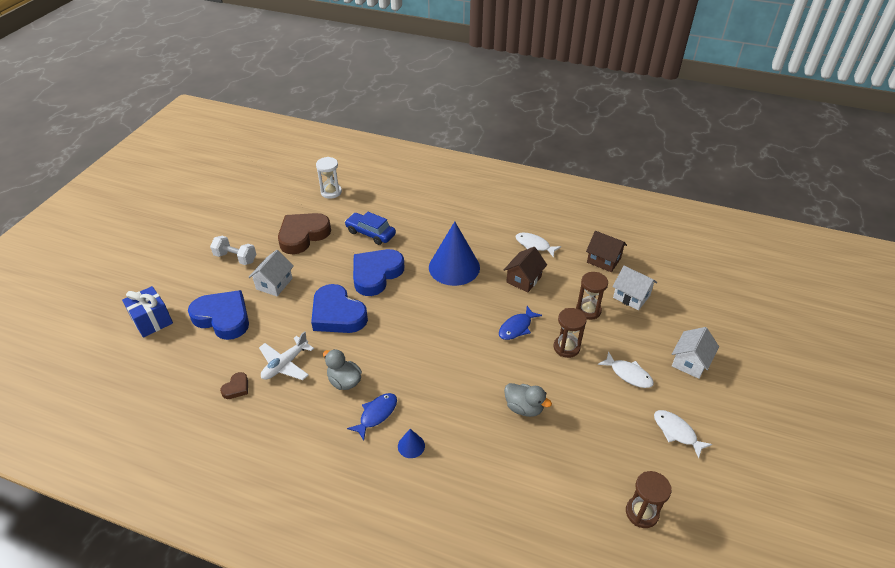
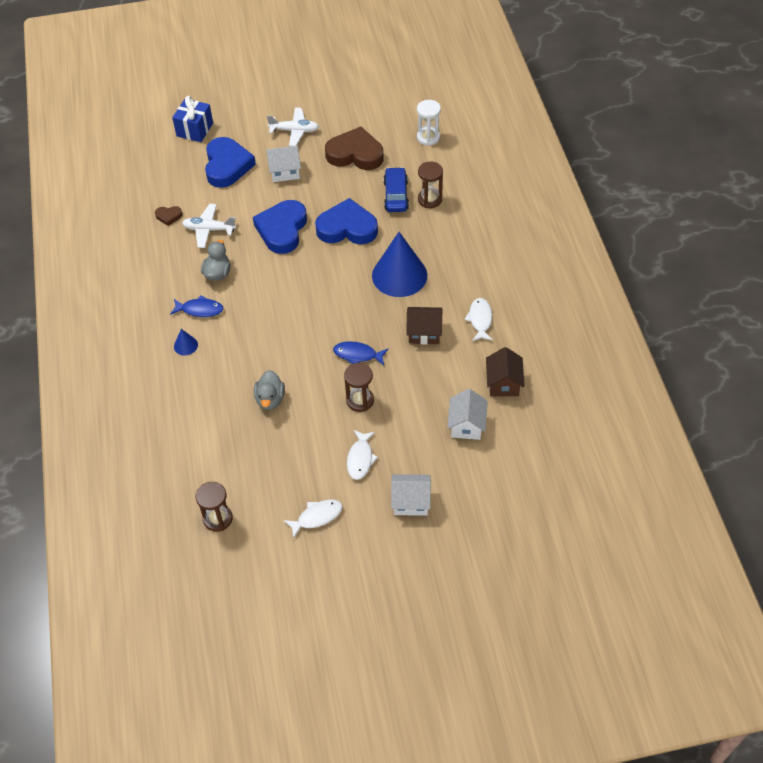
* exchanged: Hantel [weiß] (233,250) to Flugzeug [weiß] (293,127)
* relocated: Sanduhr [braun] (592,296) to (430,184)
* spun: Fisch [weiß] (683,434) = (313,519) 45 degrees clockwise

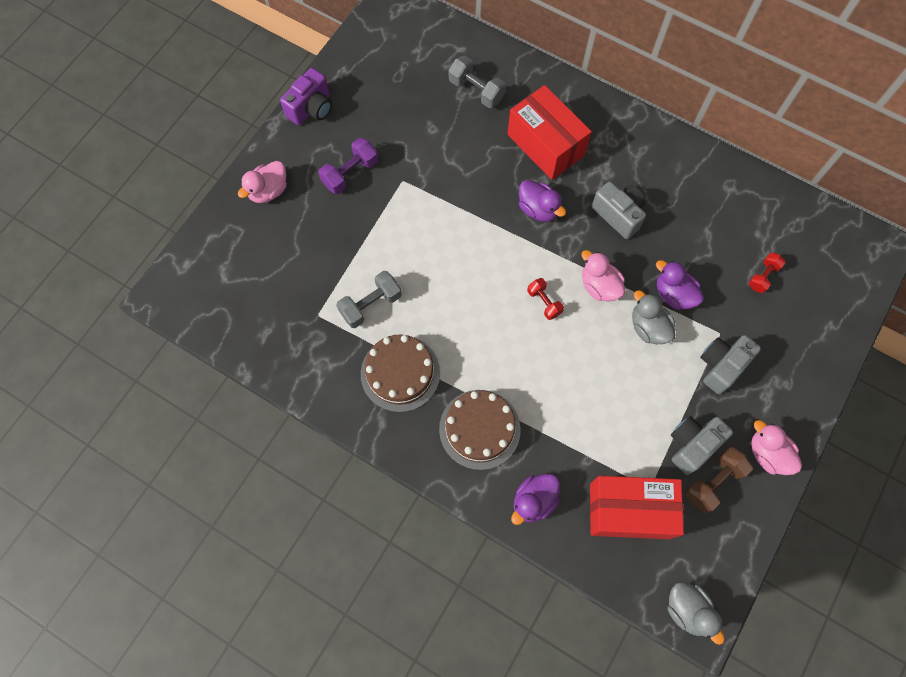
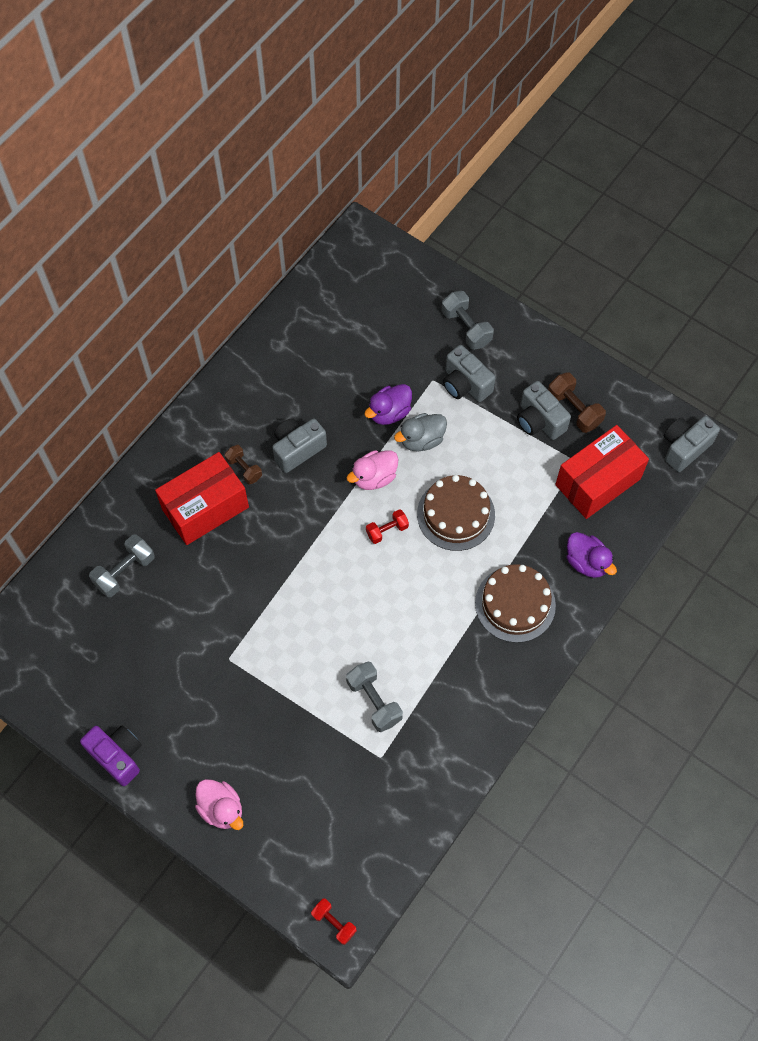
* missing: Hantel [lila] (348,166)
* relocated: Kuchen [braun] (400,373) to (456,513)
* missing: Ente [lila] (542,201)
* spun: Schachtel [rot] (637,507) = (602,472) 45 degrees clockwise
* exchanged: Ente [grau] (696,613) to Kamera [grau] (692,444)
* relocated: Hantel [rot] (767,272) to (334,922)
* missing: Ente [rosa] (776,447)
* appeared: Hantel [braun] (243,464)
* appeared: Hantel [grau] (468,320)

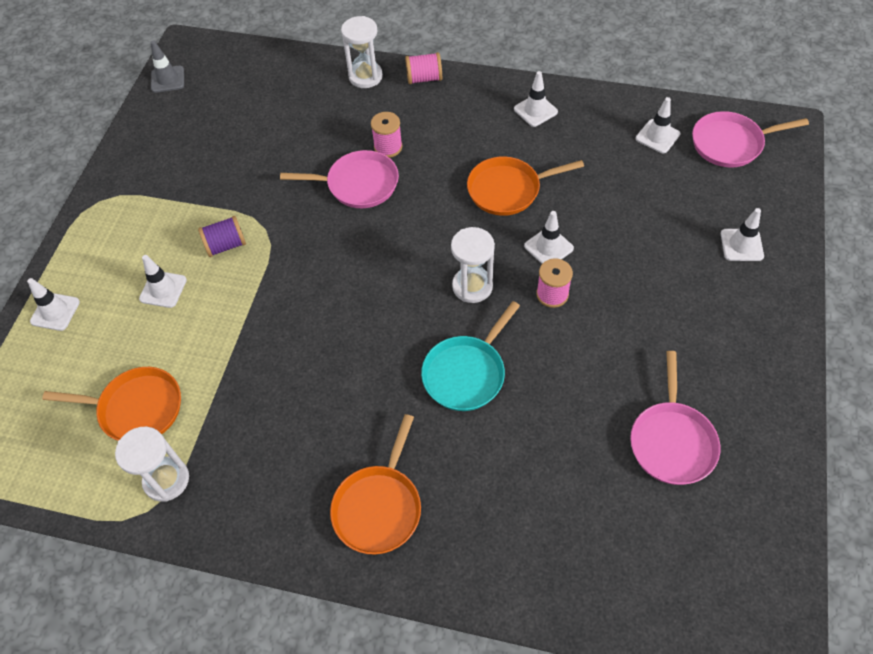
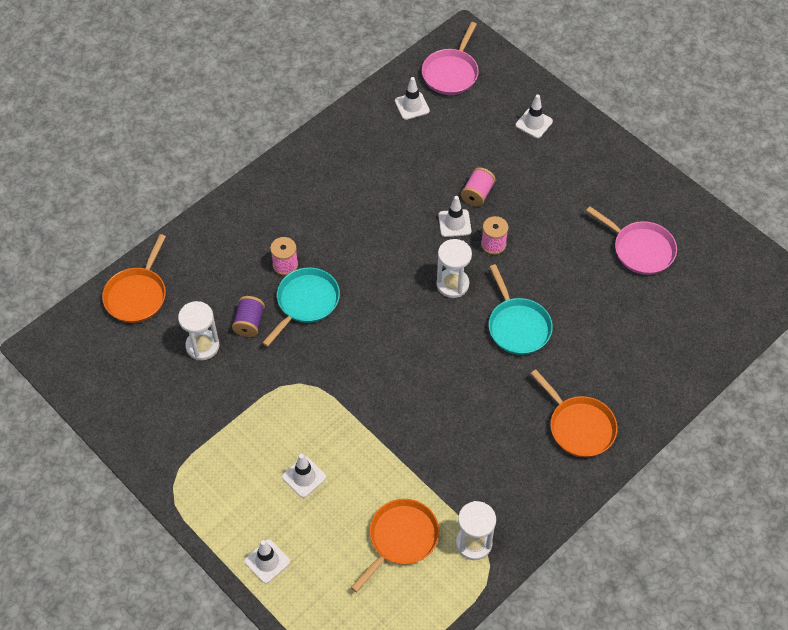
* missing: Leitkegel [grau] (167,66)
* relocated: Garnrolle [lila] (222,236) to (248,316)
* colour: Pfanne [rosa] (339,179) to Pfanne [türkis] (301,307)
* relocated: Sanduhr [weiß] (362,52) to (199,330)
* relocated: Garnrolle [rosa] (423,68) to (478,187)
* relocated: Pfanne [orange] (525,186) to (134,278)
* missing: Leitkegel [weiß] (536,99)

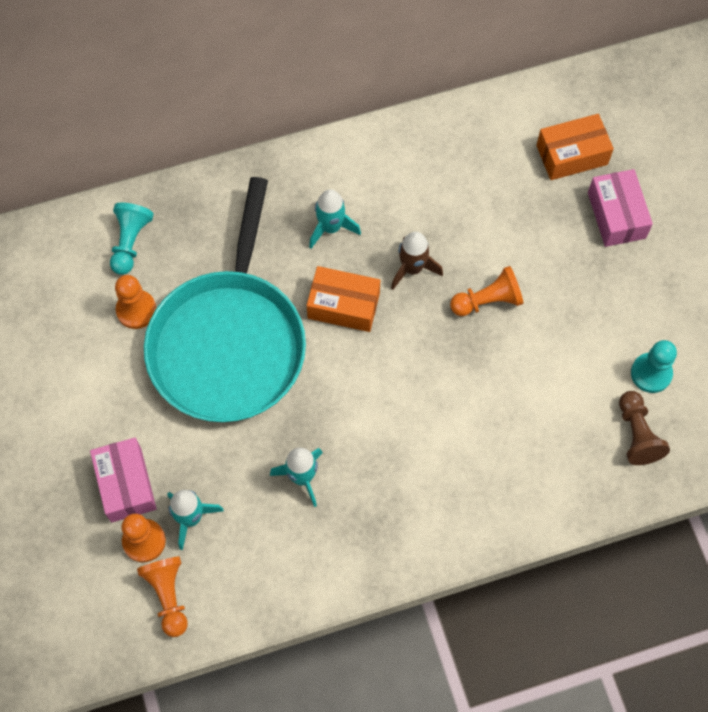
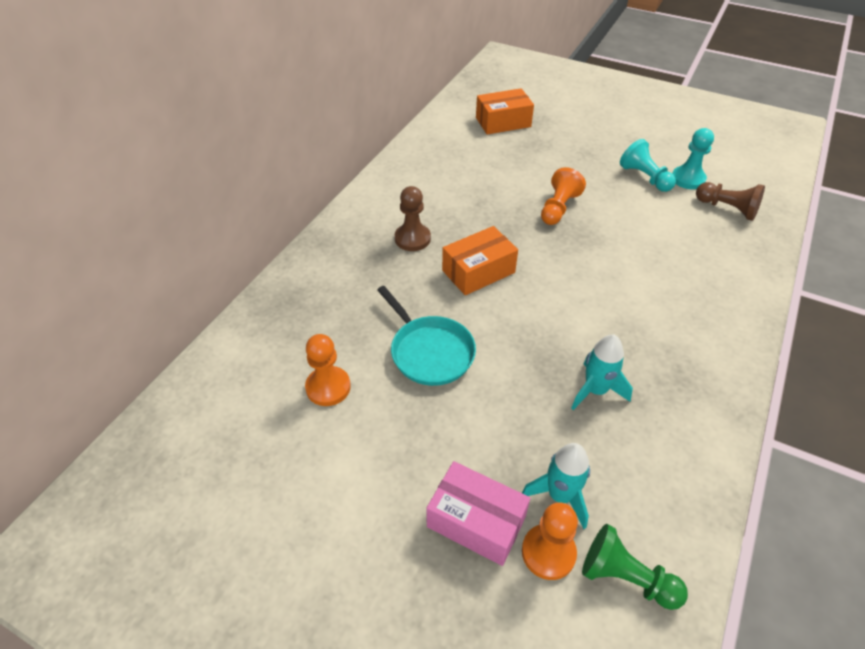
* relocated: Bauer [türkis] (132,239) to (648,165)
* colour: Bauer [orange] (162,596) to Bauer [grün] (635,567)
* size: Pfanne [türkis] (225,299) = (426,336) x0.50
* exchanged: Rakete [türkis] (335,218) to Bauer [braun] (413,218)
* missing: Rakete [braun] (417,261)
* spun: Schachtel [orange] (575,147) = (505,111) 45 degrees clockwise
* missing: Schachtel [rosa] (620,208)

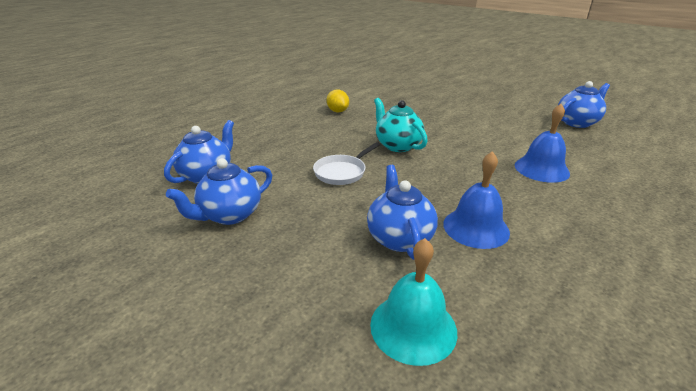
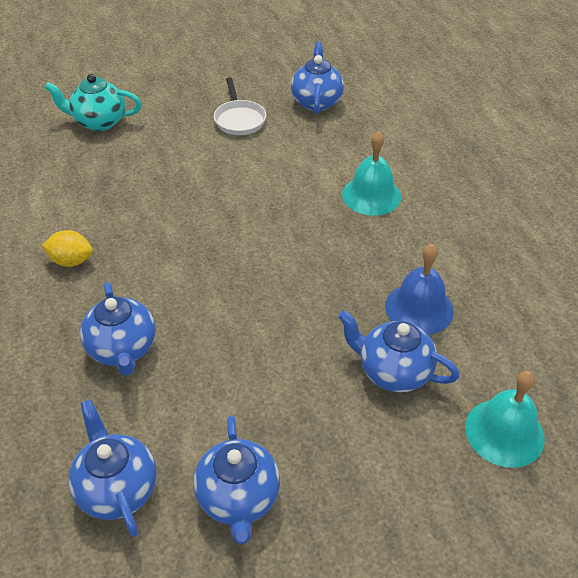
* relocated: Pfanne [weiß] (346,163) to (240,106)
* relocated: Teekanne [türkis] (401,125) to (93,102)
* colour: Glocke [blau] (542,143) to Glocke [türkis] (371,173)
* appeared: Teekanne [blau] (118,329)

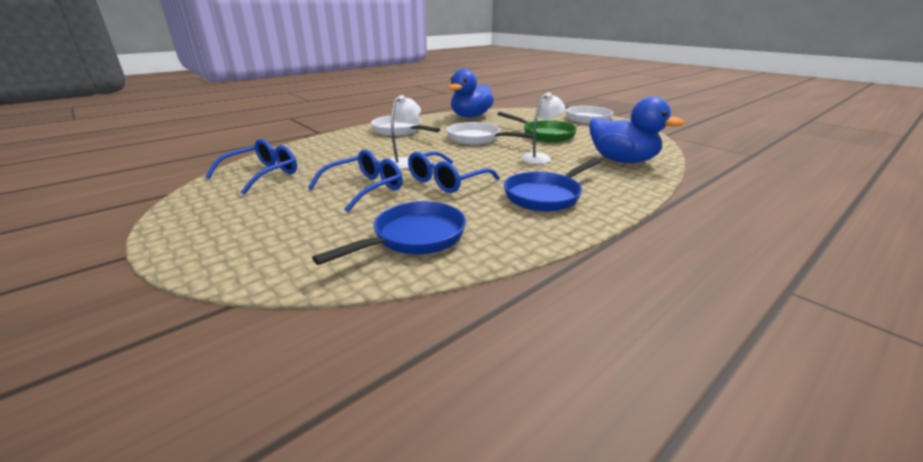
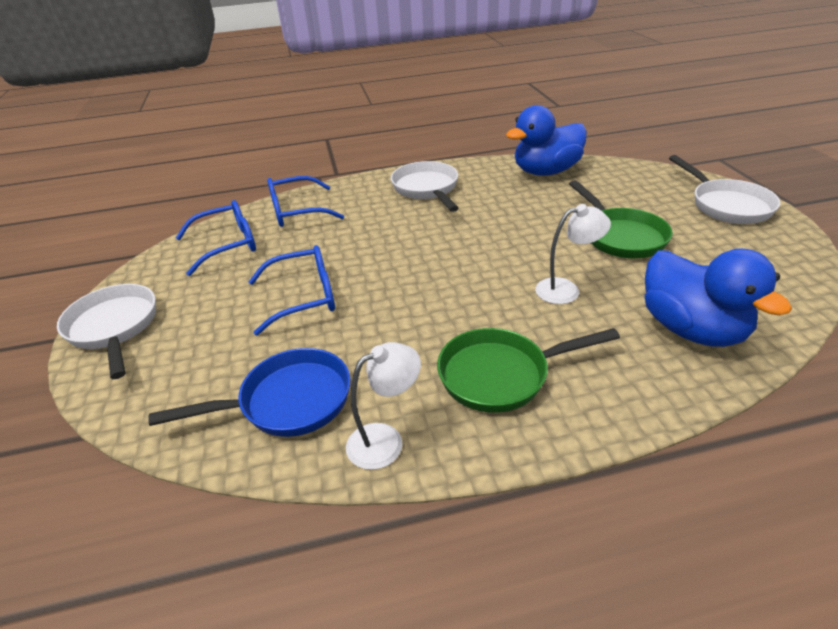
* relocated: Lampe [weiß] (406,132) to (383,406)
* relocated: Brille [blau] (454,172) to (305,201)
* relocated: Pfanne [weiß] (490,133) to (106,331)
* colour: Pfanne [blau] (552,185) to Pfanne [grün] (528,370)

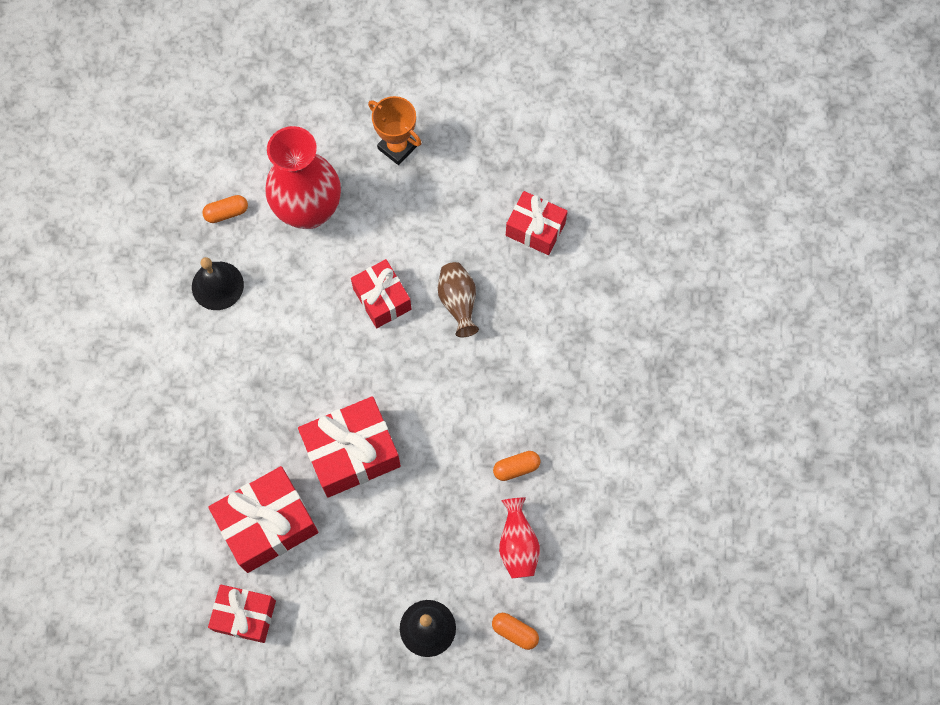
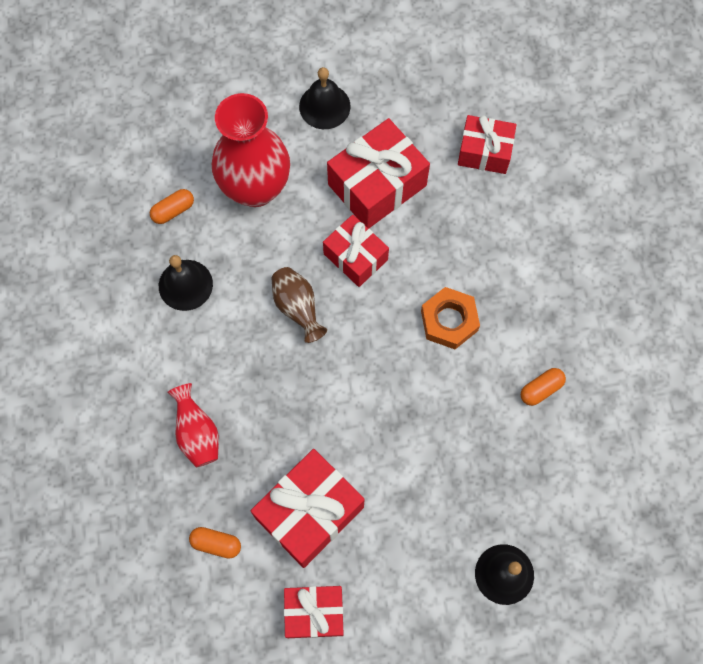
* relocated: Geschenk [rot] (349,447) to (378,173)
* exchanged: Pokal [orange] (395,130) to Glocke [schwarz] (324,98)
* relocated: Vase [braun] (458,299) to (299,305)
* relocated: Kapsel [orange] (515,631) to (215,543)
* relocated: Vase [rot] (519,537) to (193,425)
* appeared: Sechskantmutter [orange] (450,318)

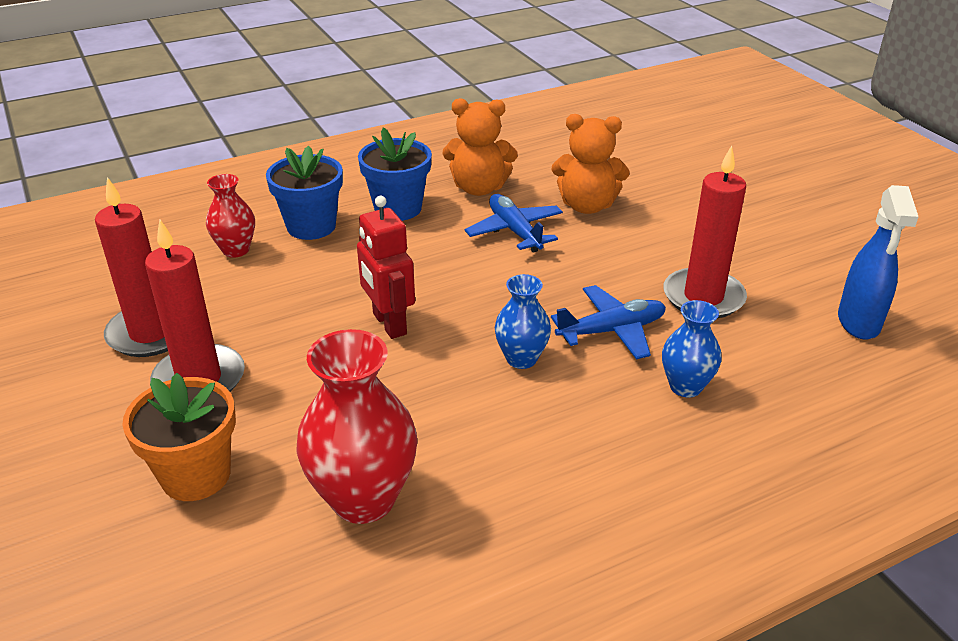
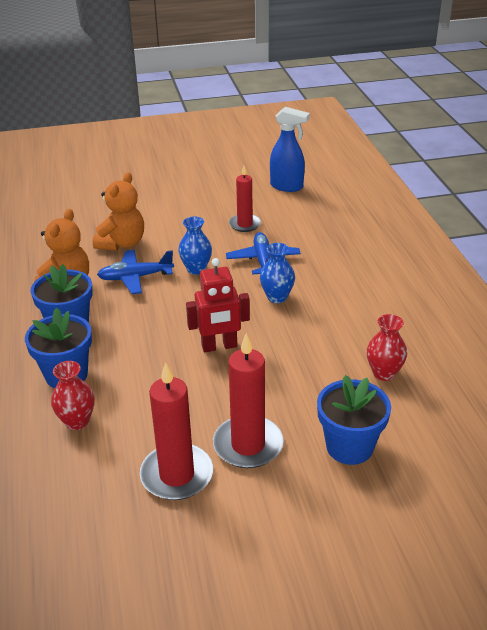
* colour: Blumentopf [orange] (179,437) to Blumentopf [blau] (354,420)
* size: Vase [rot] (356,426) = (387,347) x0.57
* relocated: Vase [blau] (691,348) to (195,245)
* size: Kerze [rot] (705,231) = (245,199) x0.65

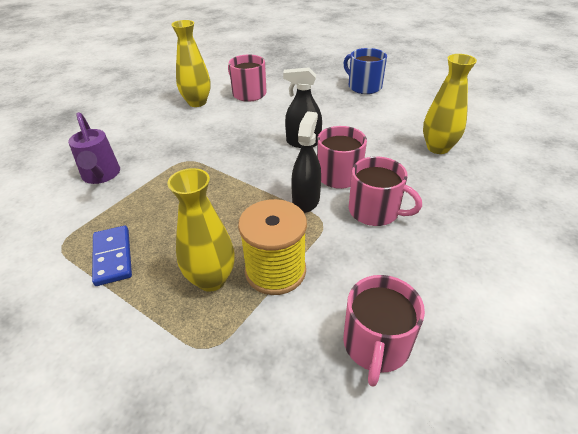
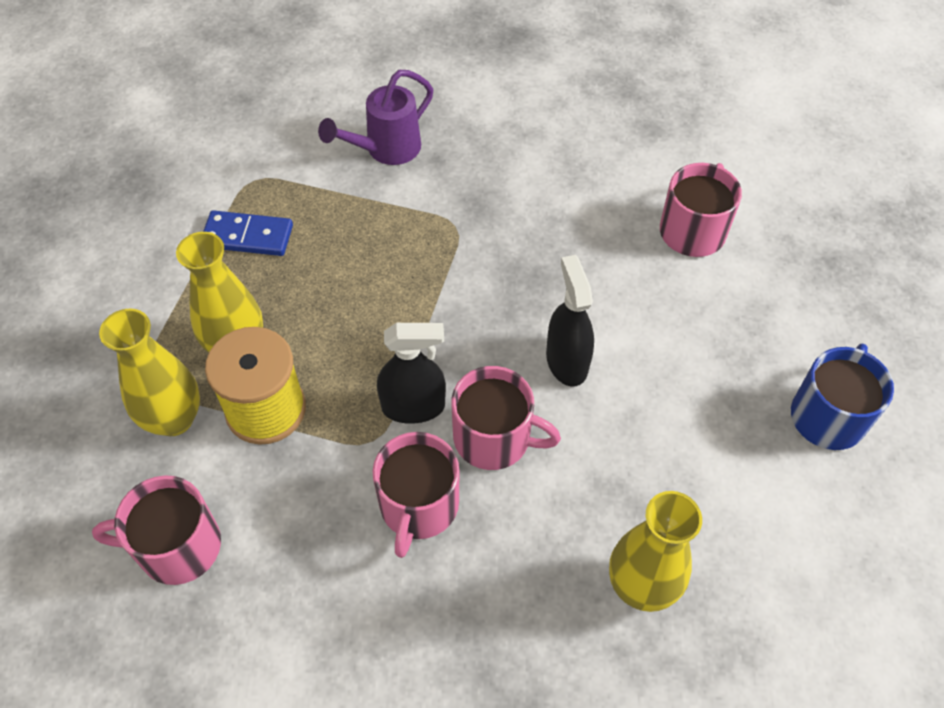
* spun: Dominostein [blau] (112,256) = (248,233) 45 degrees clockwise
* relocated: Vase [gelb] (191,63) to (149,372)

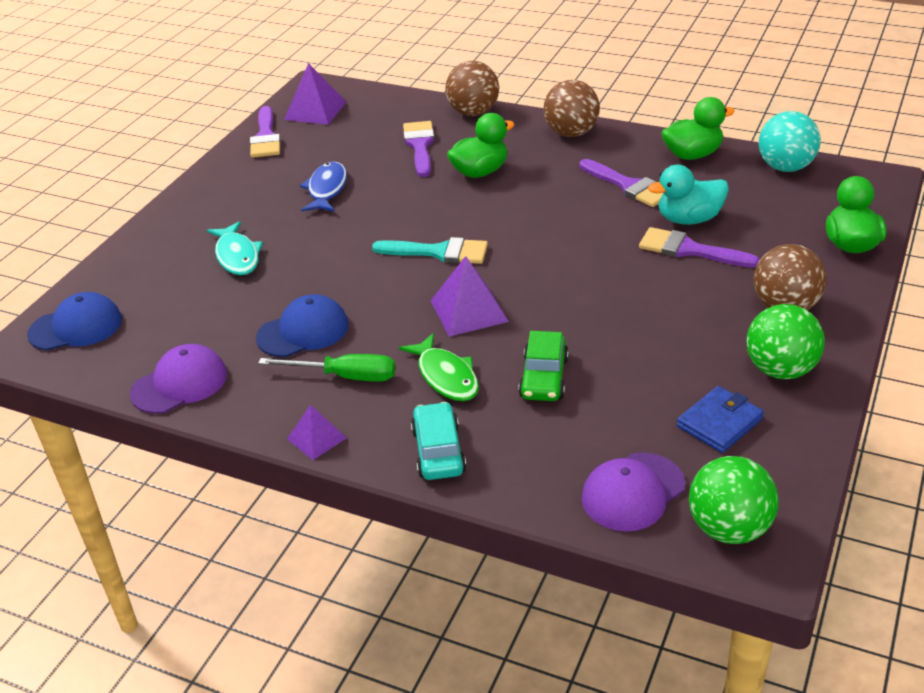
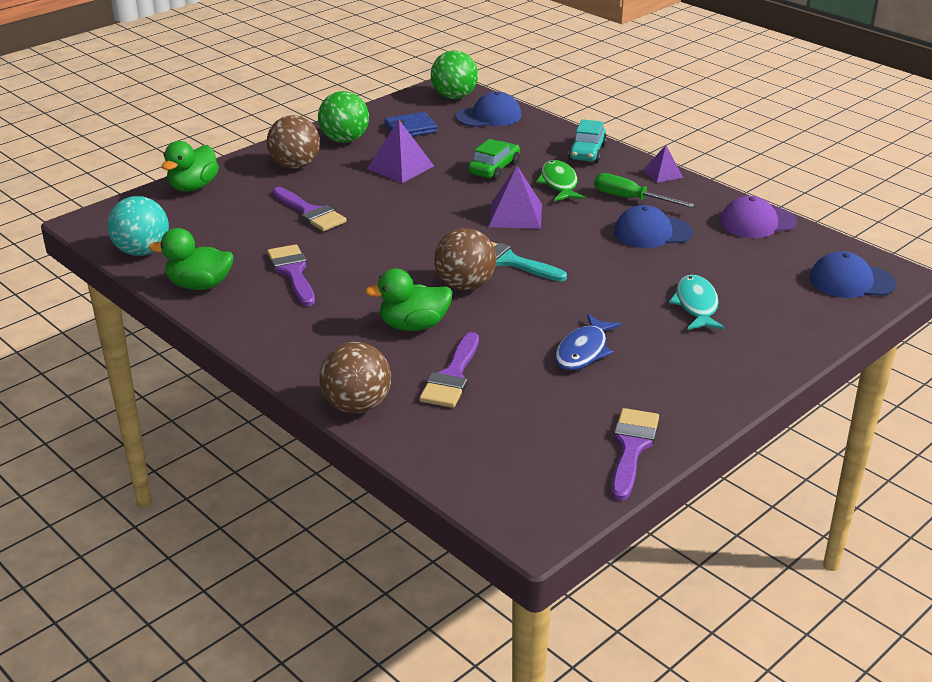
* relocated: Pyramide [lila] (315,94) to (400,151)
* relocated: Ball [braun] (571,108) to (465,259)
* colour: Kappe [lila] (633,492) to Kappe [blau] (488,109)
* missing: Ente [türkis] (688,195)

